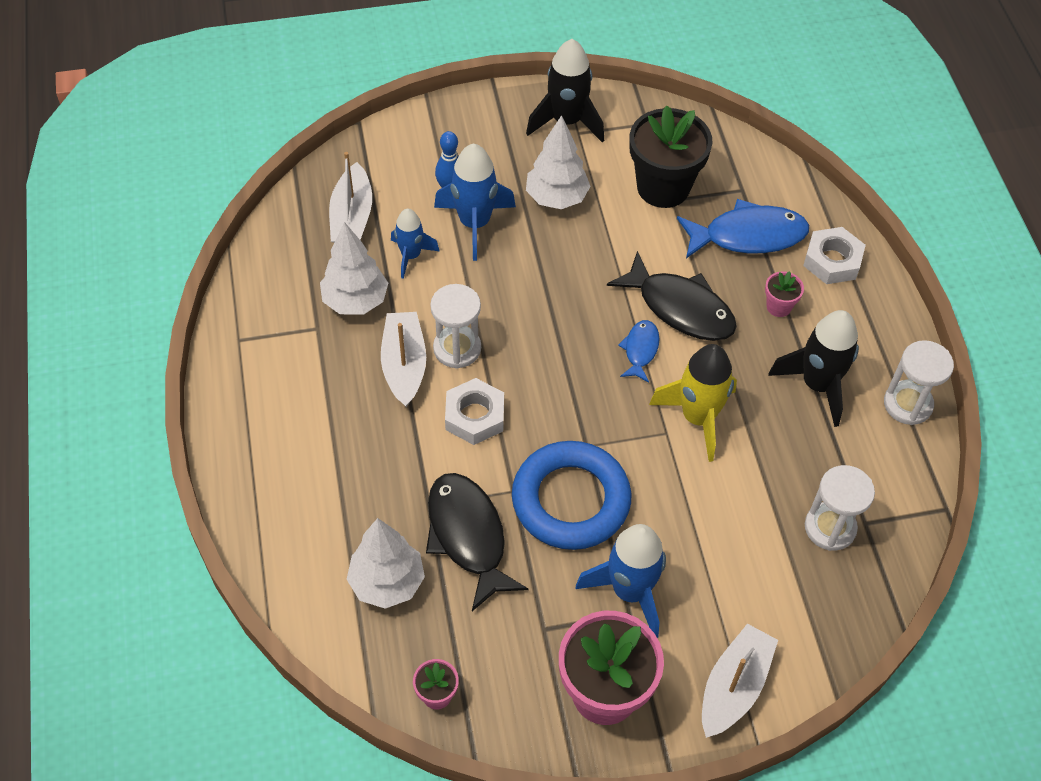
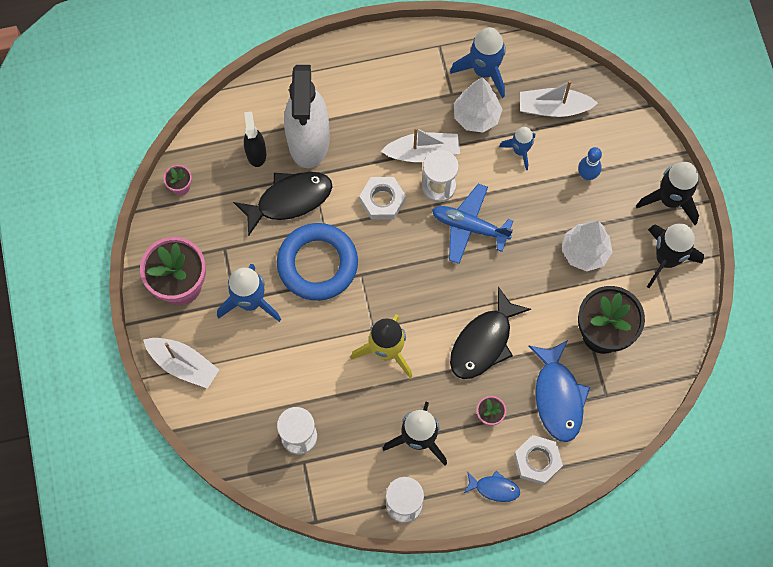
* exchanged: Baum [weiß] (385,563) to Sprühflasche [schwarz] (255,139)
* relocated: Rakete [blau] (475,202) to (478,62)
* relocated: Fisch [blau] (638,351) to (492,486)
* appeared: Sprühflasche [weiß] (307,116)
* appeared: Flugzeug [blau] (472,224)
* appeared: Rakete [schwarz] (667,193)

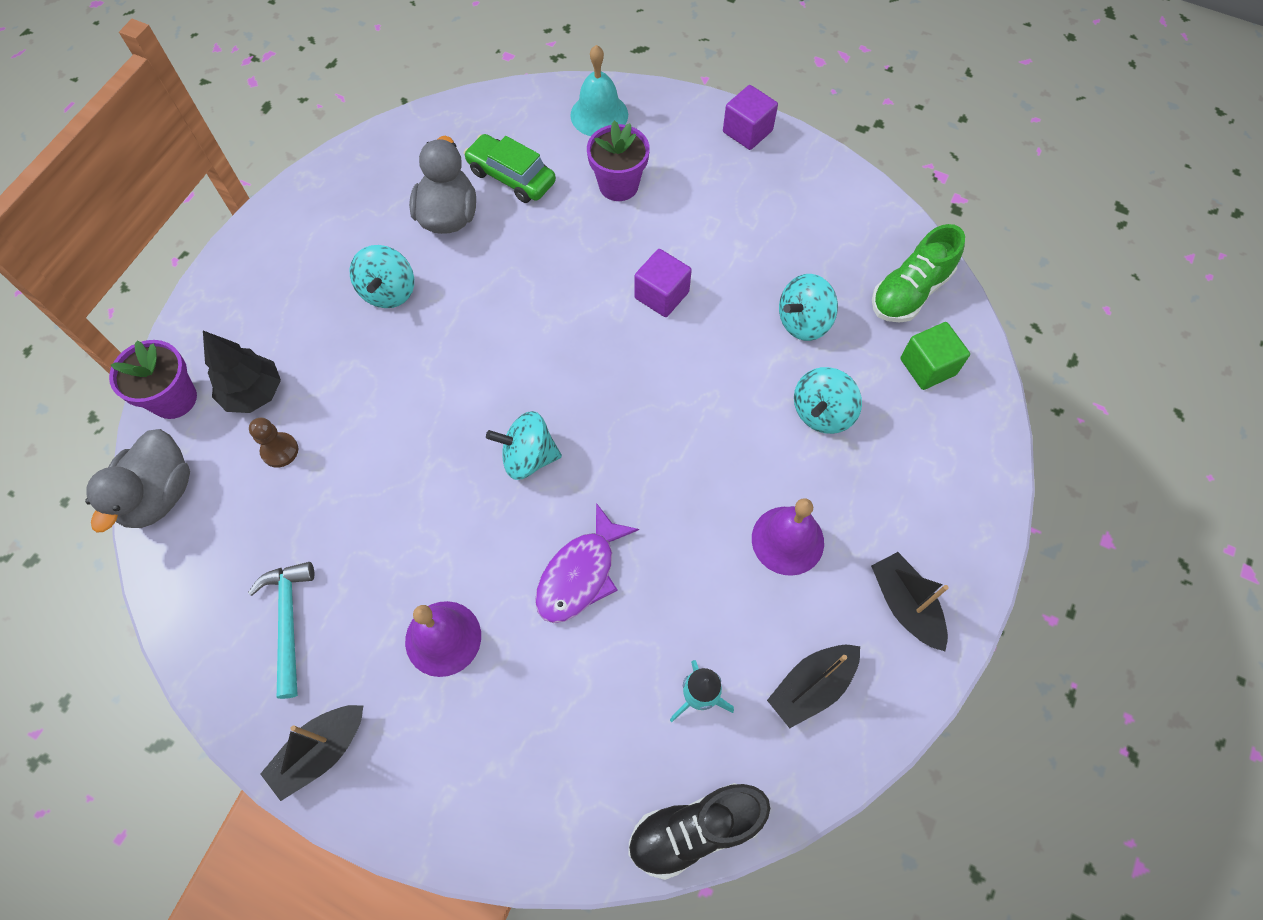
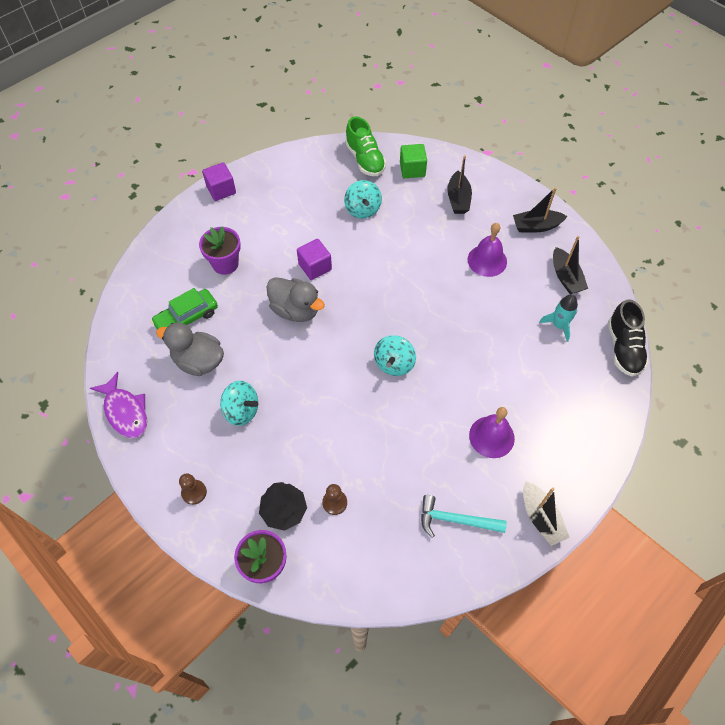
* relocated: Ente [grau] (137,481) to (296,299)
* relocated: Fisch [lila] (587,563) to (118,405)
* missing: Glocke [türkis] (599,90)
* missing: Kreisel [türkis] (828,400)
* appeared: Bauer [braun] (193,489)
* appeared: Boot [schwarz] (459,184)

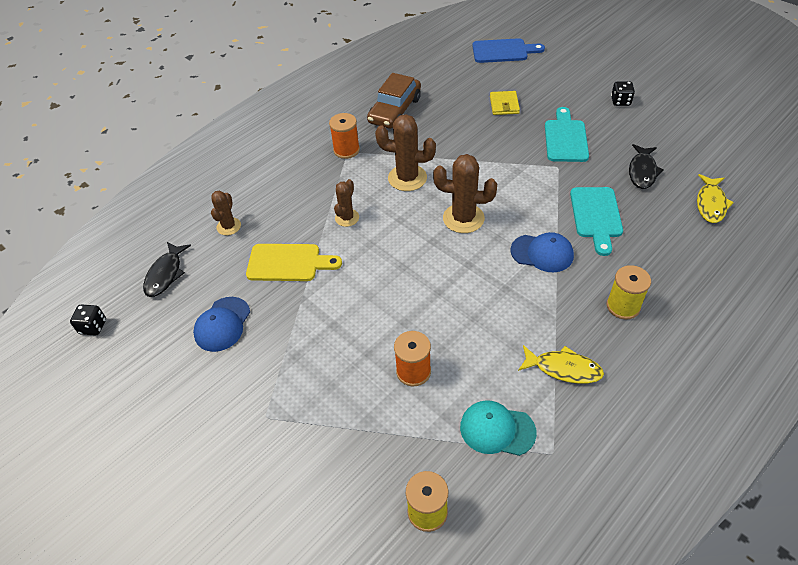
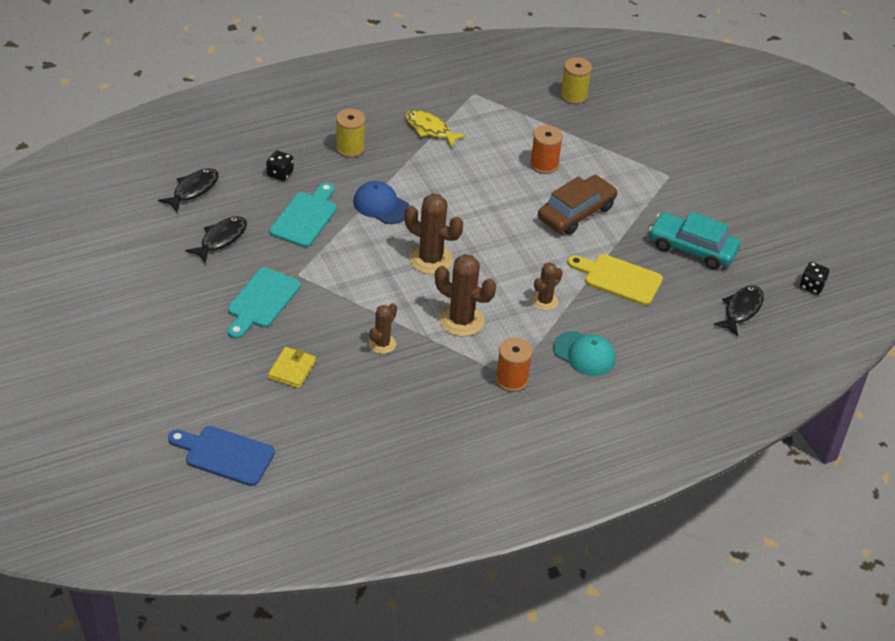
* exchanged: Kappe [blau] (221,324) to Auto [türkis] (694,240)
* relocated: Kaktus [braun] (226,212) to (383,328)
* relocated: Auto [braun] (394,101) to (578,205)
* relocated: Kappe [türkis] (498,428) to (584,353)
* relocated: Spielwürfel [schwarz] (623,93) to (279,165)
* colour: Fisch [gelb] (715,198) to Fisch [schwarz] (188,190)

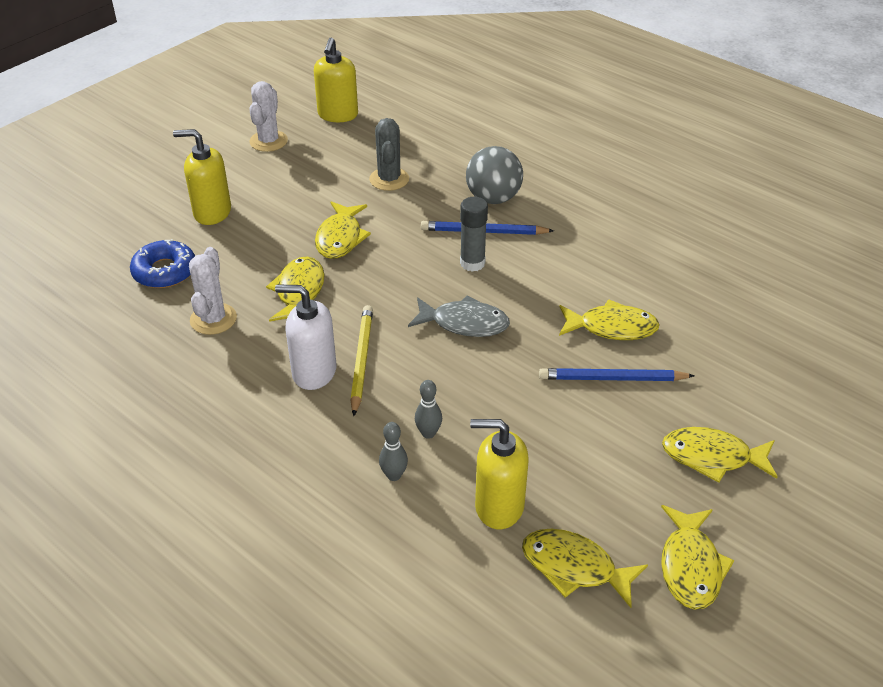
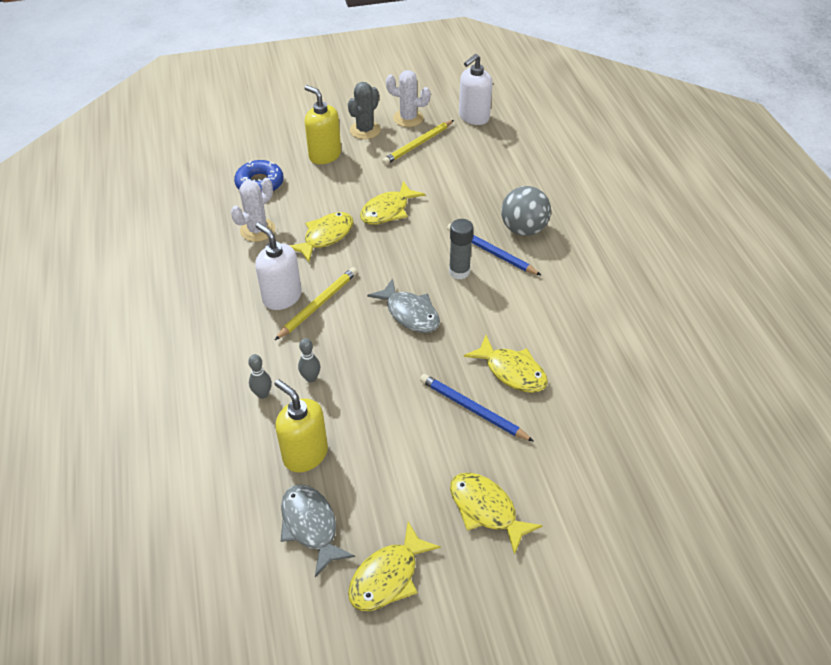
* spun: Kaktus [weiß] (268,116) = (408,98) 60 degrees clockwise
* colour: Seifenspender [gelb] (336,80) to Seifenspender [weiß] (476,89)
* relocated: Kaktus [grau] (389,154) to (364,110)
* colour: Fisch [gelb] (585,568) to Fisch [grau] (318,530)
* appeared: Bleistift [gelb] (418,142)

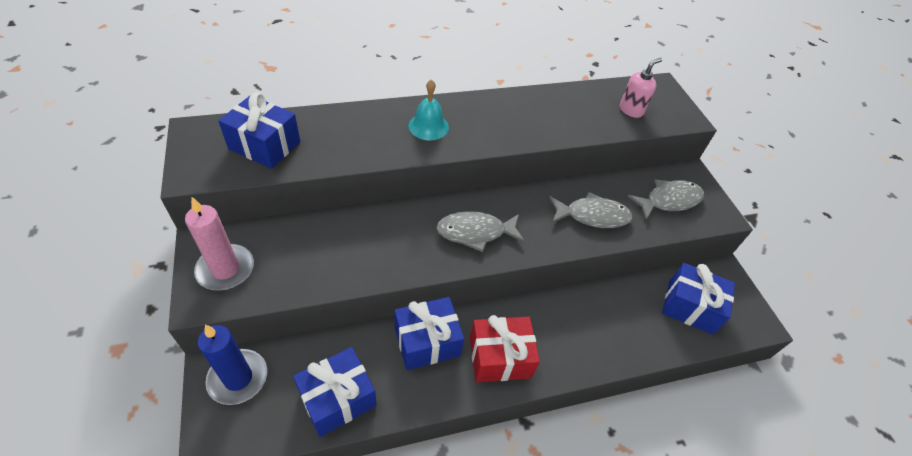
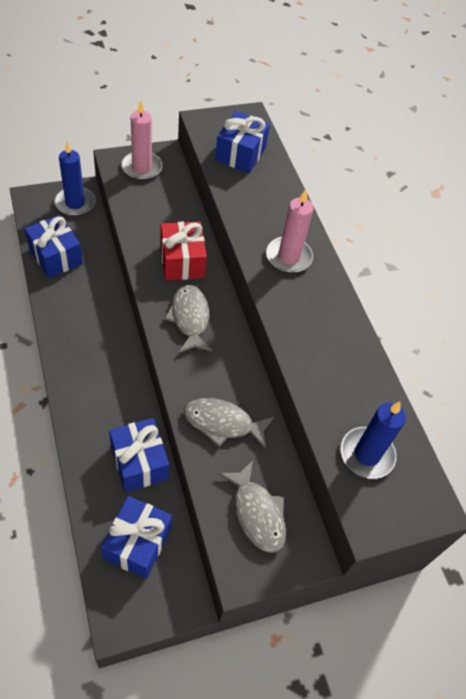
* relocated: Geschenk [blau] (429,333) to (139,455)
* exchanged: Glocke [türkis] (429,109) to Kerze [rosa] (290,231)
* relocated: Geschenk [rot] (505,348) to (183,251)
* spun: Fisch [grau] (591,210) = (229,423) 105 degrees clockwise
* exchanged: Seifenspender [rosa] (641,88) to Kerze [blau] (373,440)

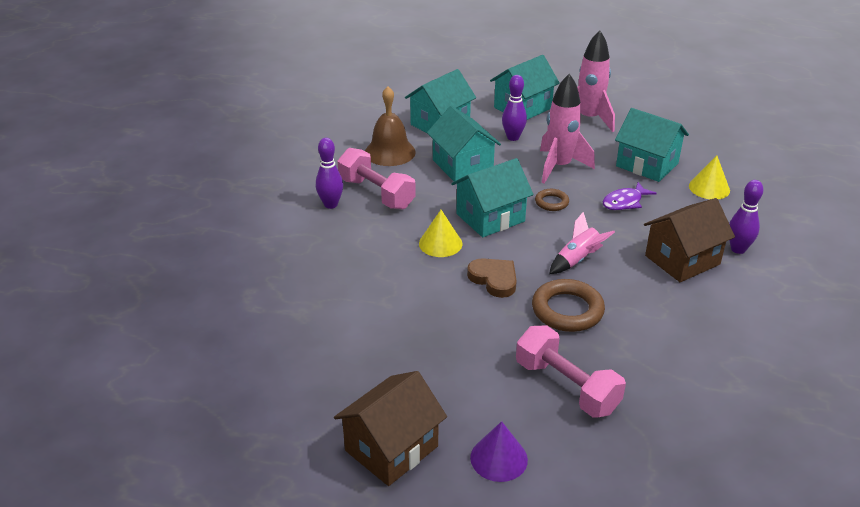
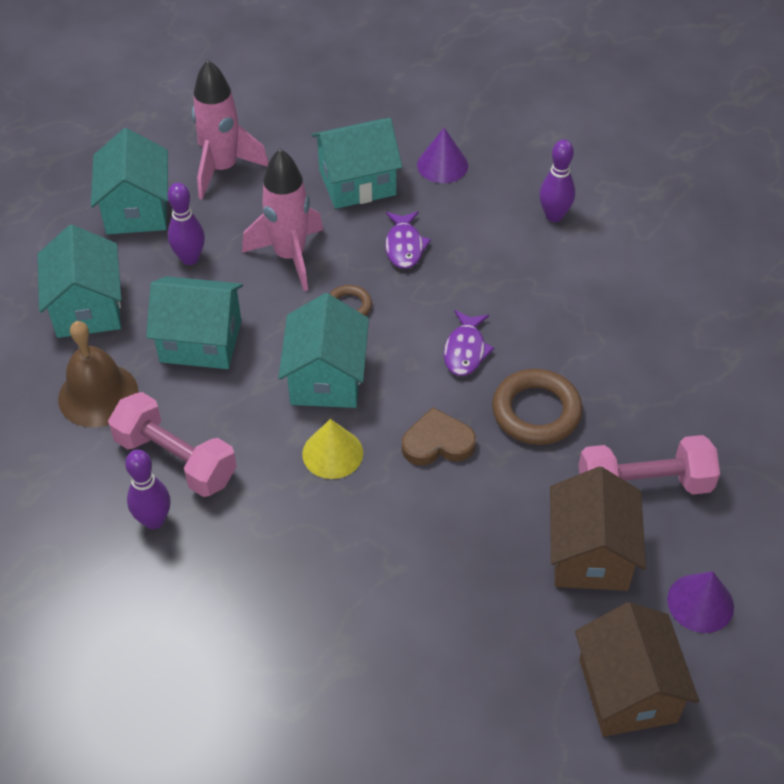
* spun: Hantel [rosa] (376,178) = (172,444) 45 degrees clockwise
* exchanged: Rakete [rosa] (582,243) to Fisch [lila] (469,343)
* relocated: Haus [braun] (689,240) to (598,529)
* colour: Kegel [gelb] (709,177) to Kegel [lila] (442,155)

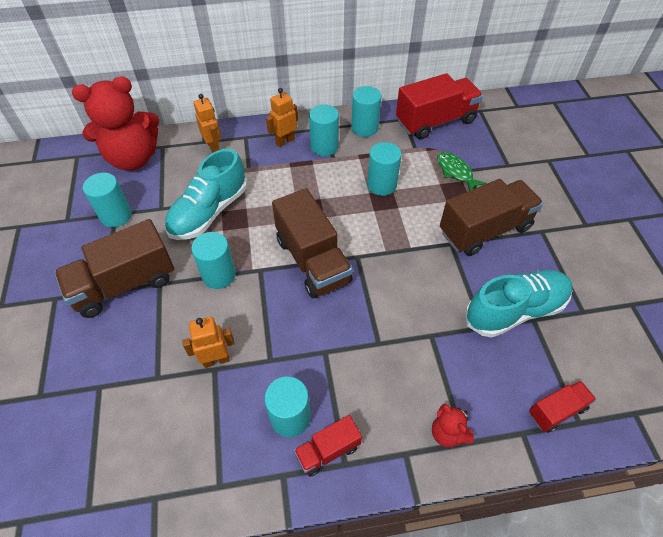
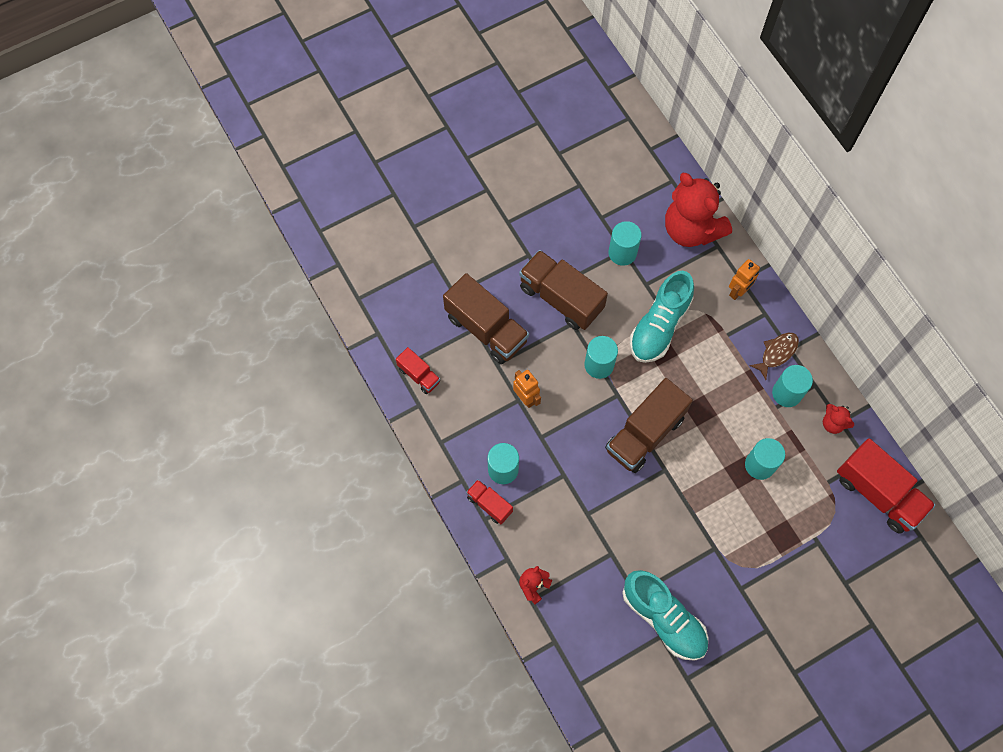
* spun: Schuh [türkis] (206,194) = (662,317) 75 degrees counterclockwise
* exchanged: Roboter [orange] (282,117) to Fisch [braun] (774,356)
* exchanged: Vollzylinder [türkis] (366,111) to Teddybär [rot] (838,419)
* missing: Fisch [grün] (461,171)
* relocated: Lastwagen [braun] (491,217) to (486,318)
* relocated: Lastwagen [rot] (562,406) to (418,370)

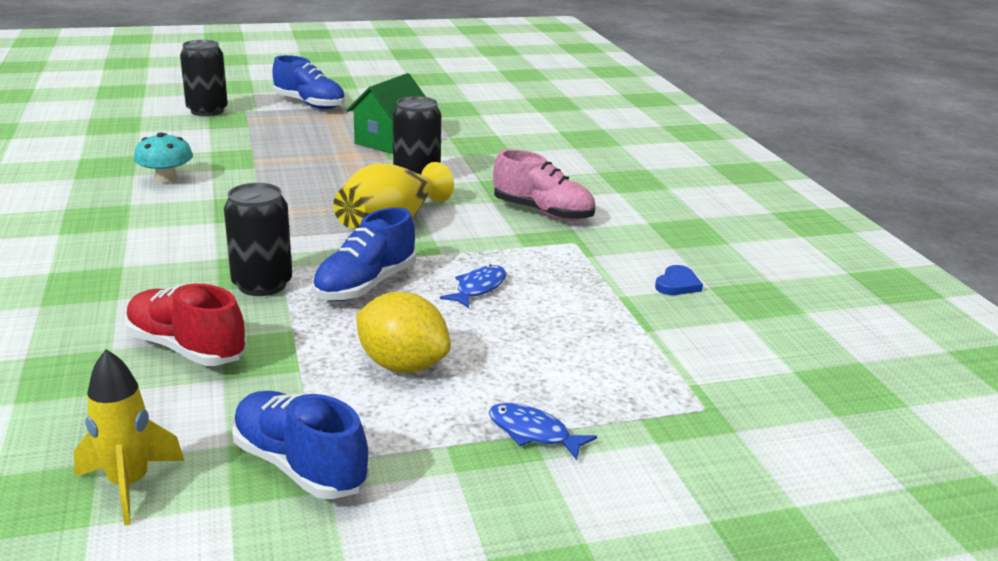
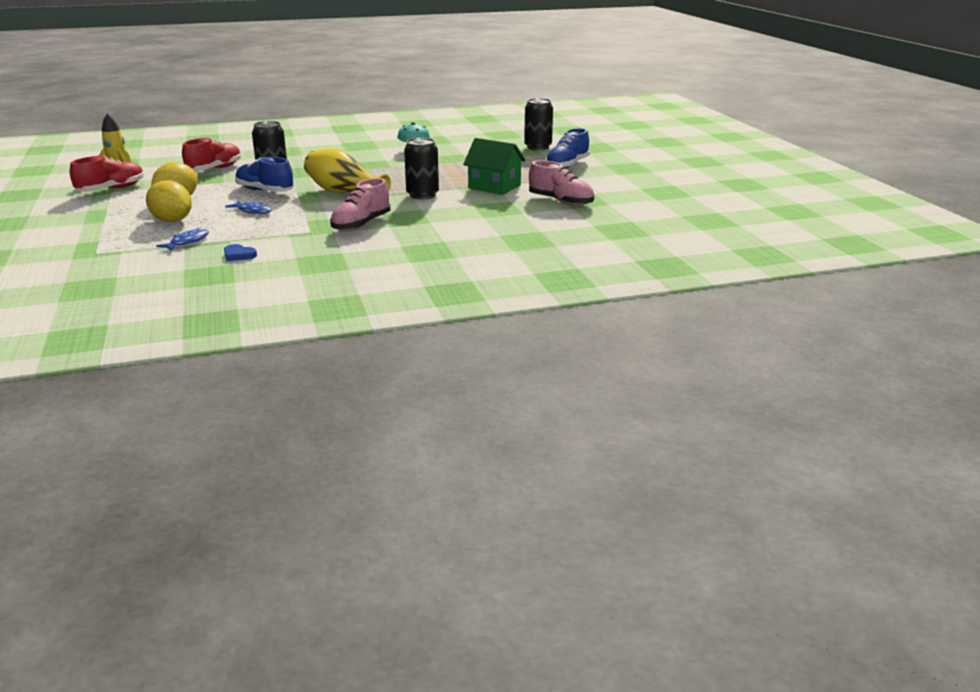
* colour: Schuh [blau] (300,445) to Schuh [rot] (107,174)
* relocated: Fisch [blau] (543,431) to (182,239)
* appeared: Zitrone [gelb] (169,201)
* appeared: Schuh [rosa] (561,183)

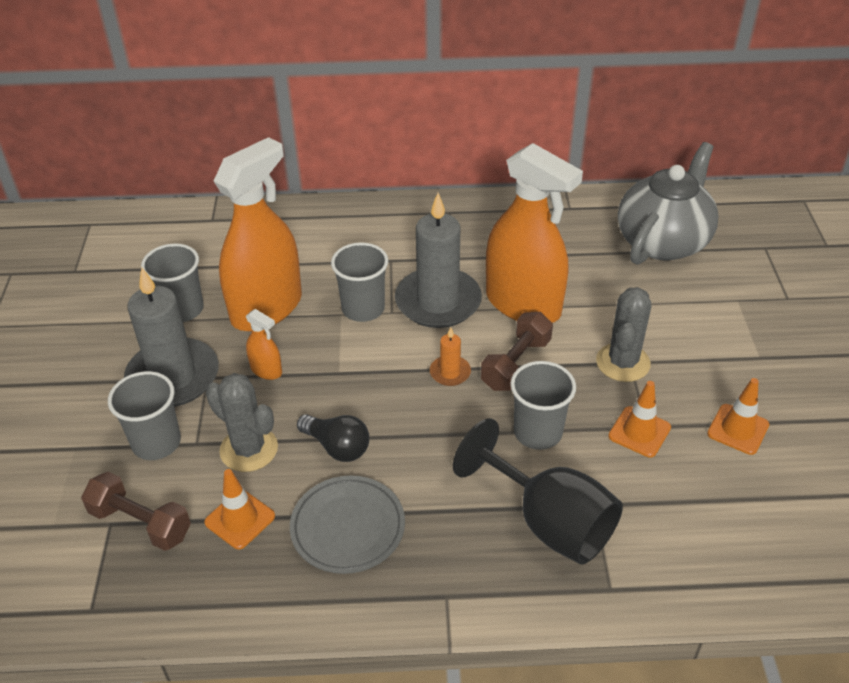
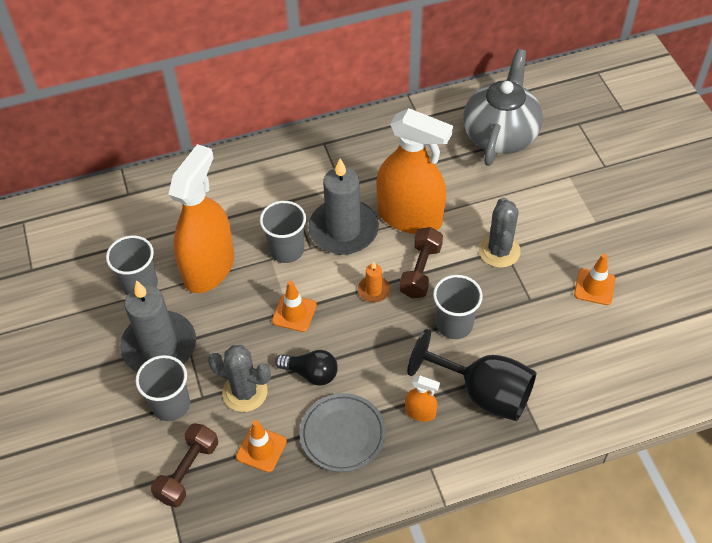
* spun: Hantel [braun] (136,511) = (184,465) 75 degrees counterclockwise
* relocated: Sprühflasche [orange] (264,344) to (422,399)
* relocated: Leitkegel [orange] (639,419) to (294,306)

